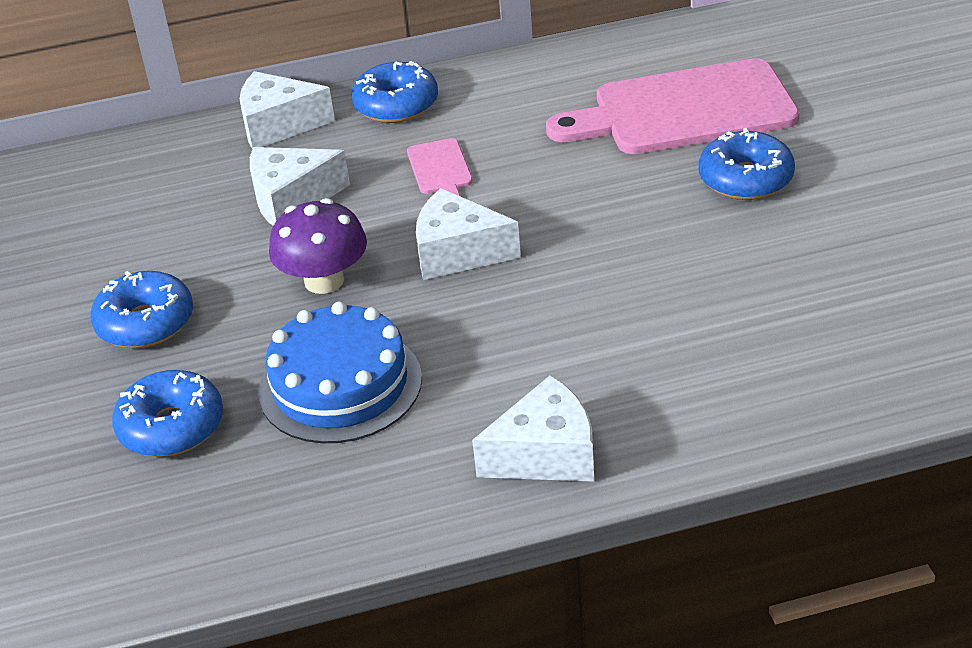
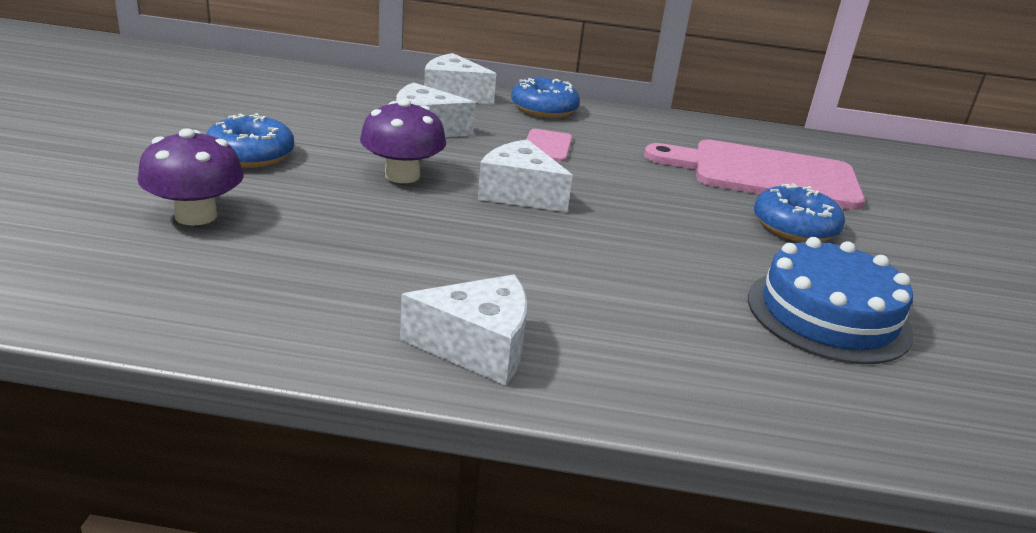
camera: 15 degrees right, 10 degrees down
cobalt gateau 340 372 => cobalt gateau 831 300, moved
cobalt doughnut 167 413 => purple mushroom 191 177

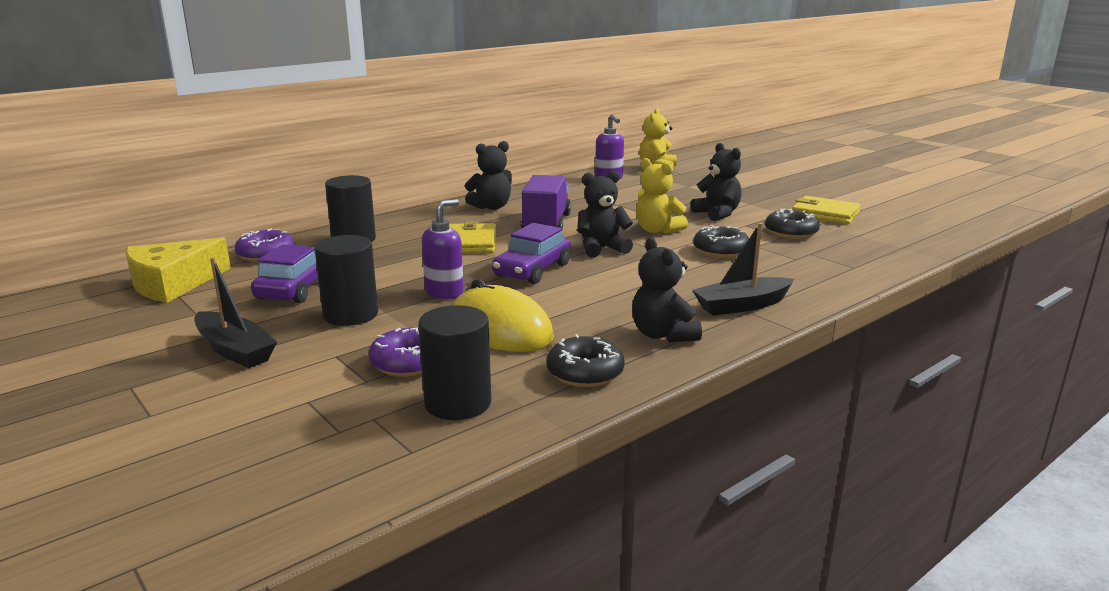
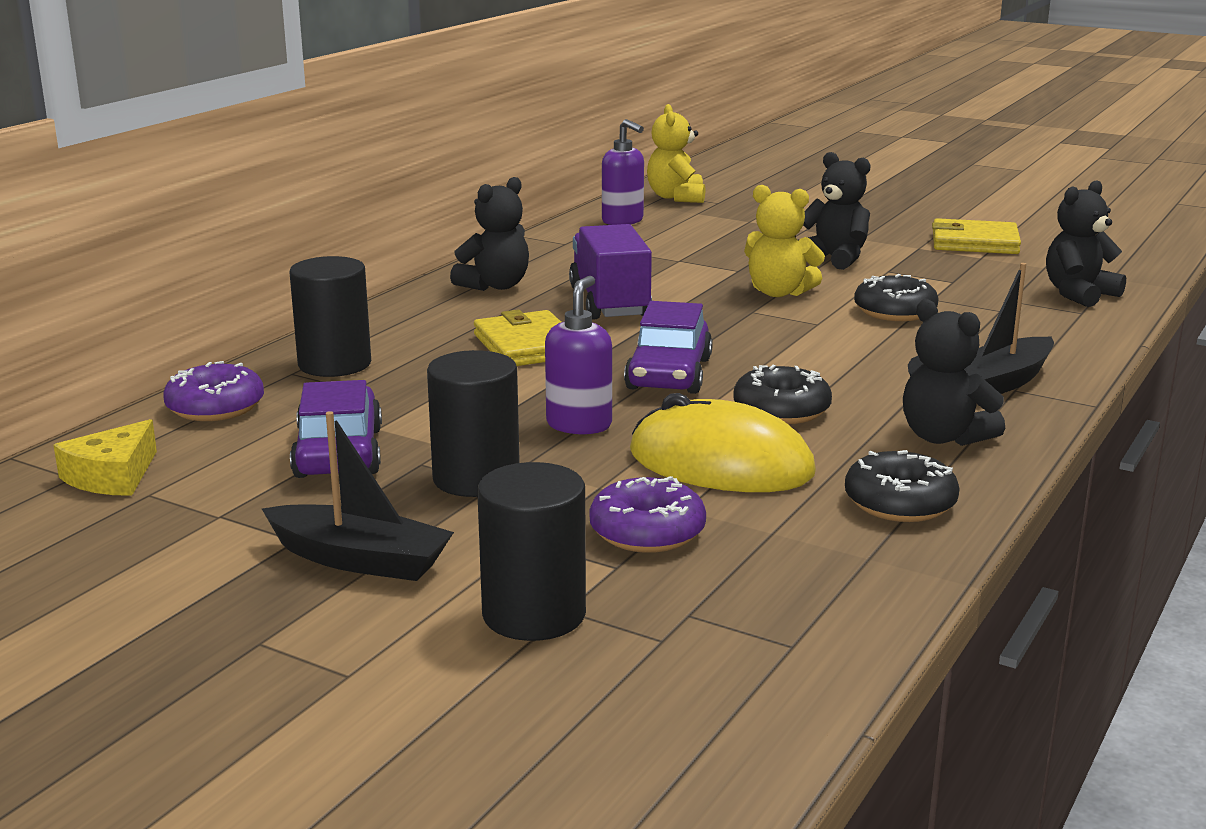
camera: 20 degrees left, 0 degrees up
ebony teddy bear 605 214 => ebony teddy bear 1086 243, moved
ebony doughnut 792 224 => ebony doughnut 782 394, moved
yellow piece of cheese 178 270 => yellow piece of cheese 105 457, x0.62
ebony cylinder 454 362 => ebony cylinder 531 551, moved

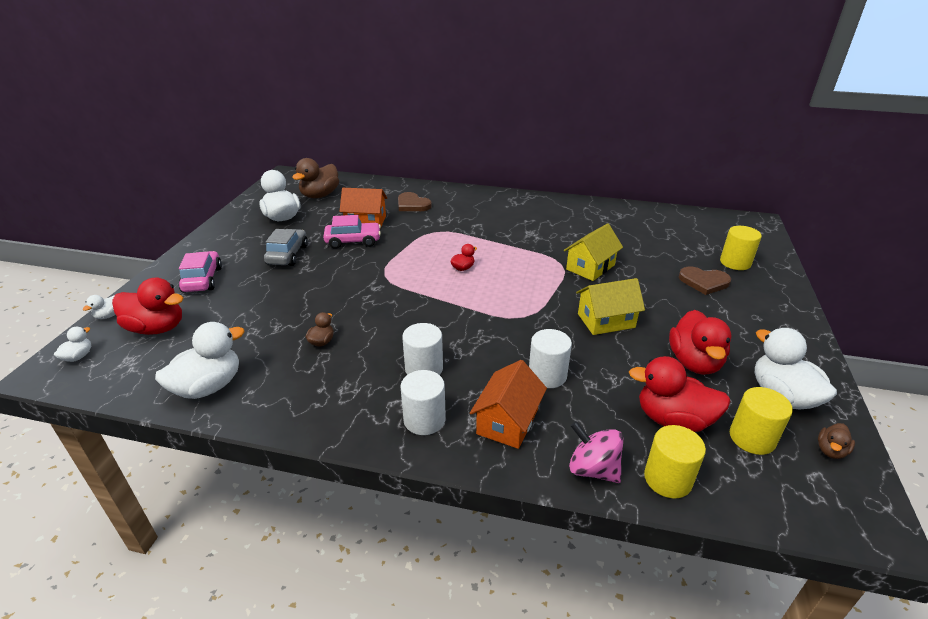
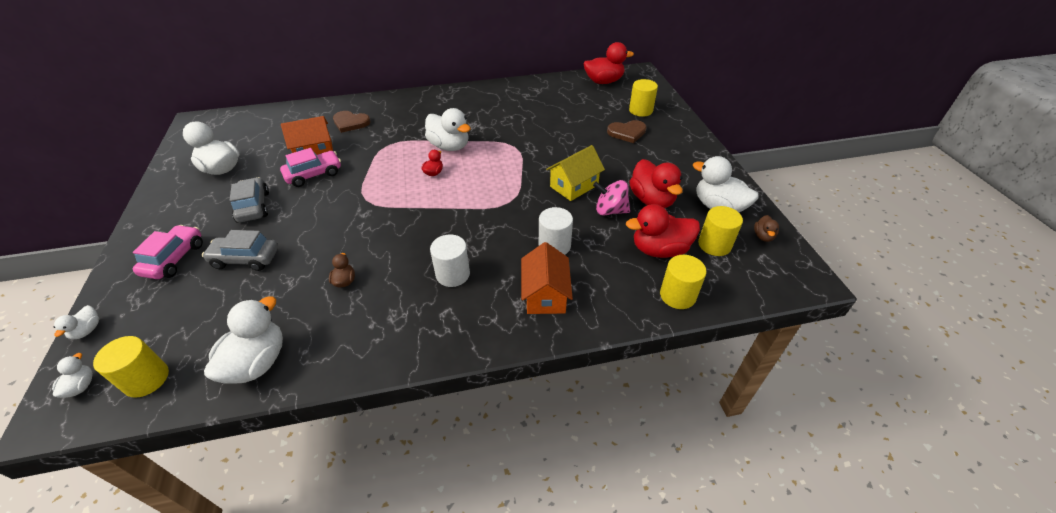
camera: 25 degrees left, 10 degrees up
russet toy duck 315 178 => nothing
yellow house 593 252 => nothing
rosy toy car 200 271 => rosy toy car 168 252, 45 degrees clockwise
crimson toy duck 148 306 => crimson toy duck 609 63, moved
pure white cylinder 423 402 => nothing
rosy spinning top 596 452 => rosy spinning top 611 198, moved
nothing => pure white toy duck 448 129
nothing => ash-grey toy car 240 250
nothing => yellow cylinder 131 367

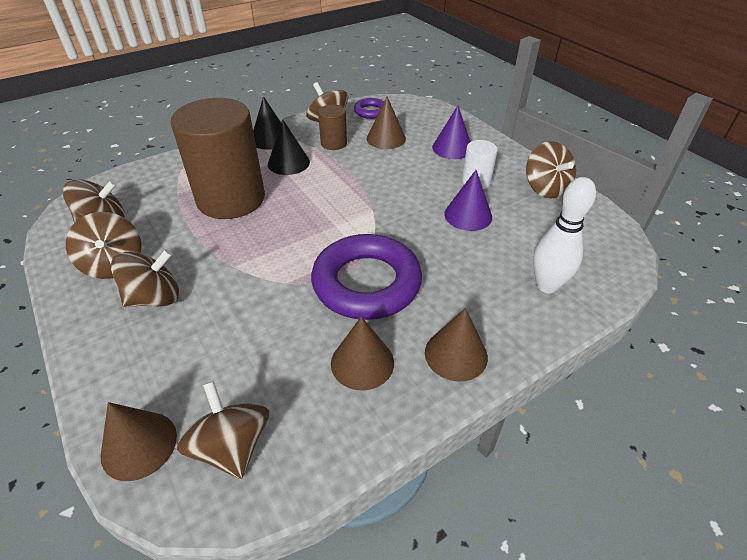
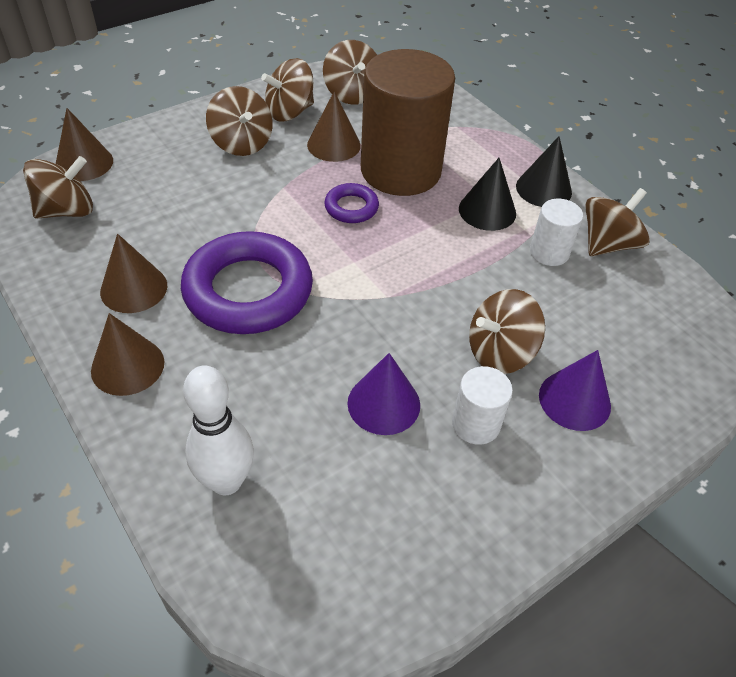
camera: 85 degrees right, 5 degrees up
russet cone 386 123 => russet cone 334 126, moved
purple hoop 369 108 => purple hoop 351 203, moved
russet cylinder 332 127 => pure white cylinder 556 232
russet spinning top 551 169 => russet spinning top 507 331, moved

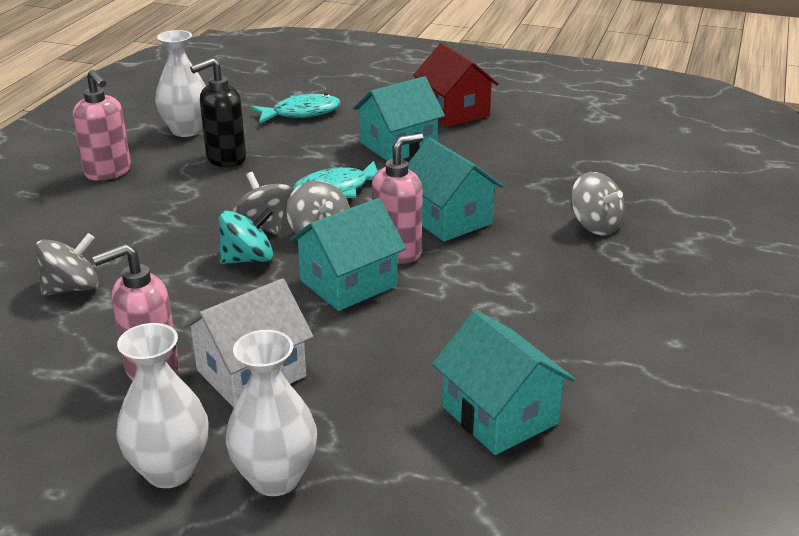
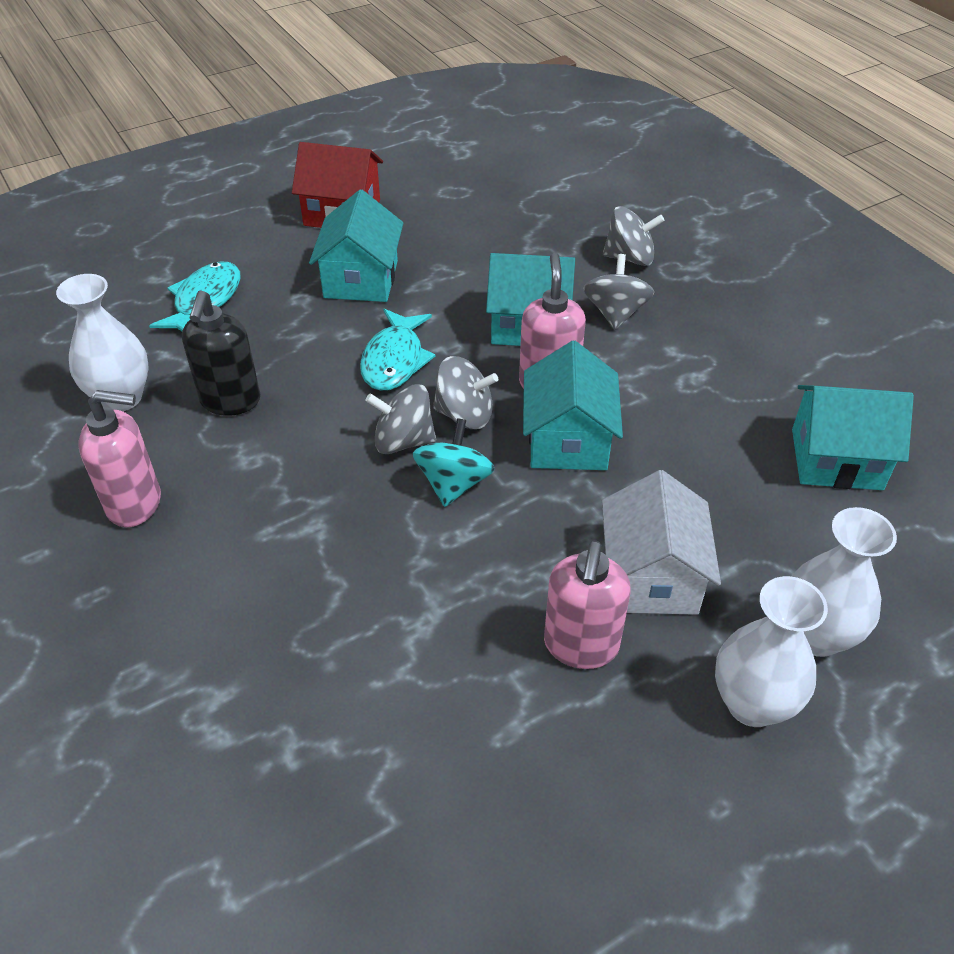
camera: 50 degrees left, 15 degrees up
ash-grey spinning top 67 264 => ash-grey spinning top 618 292, moved

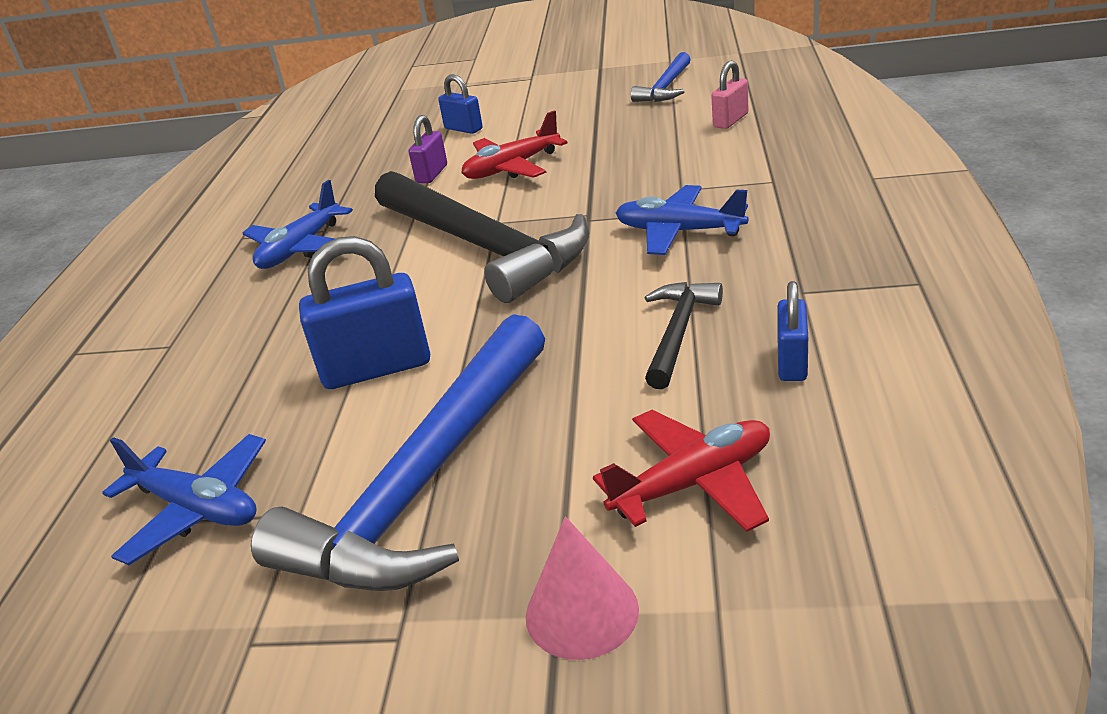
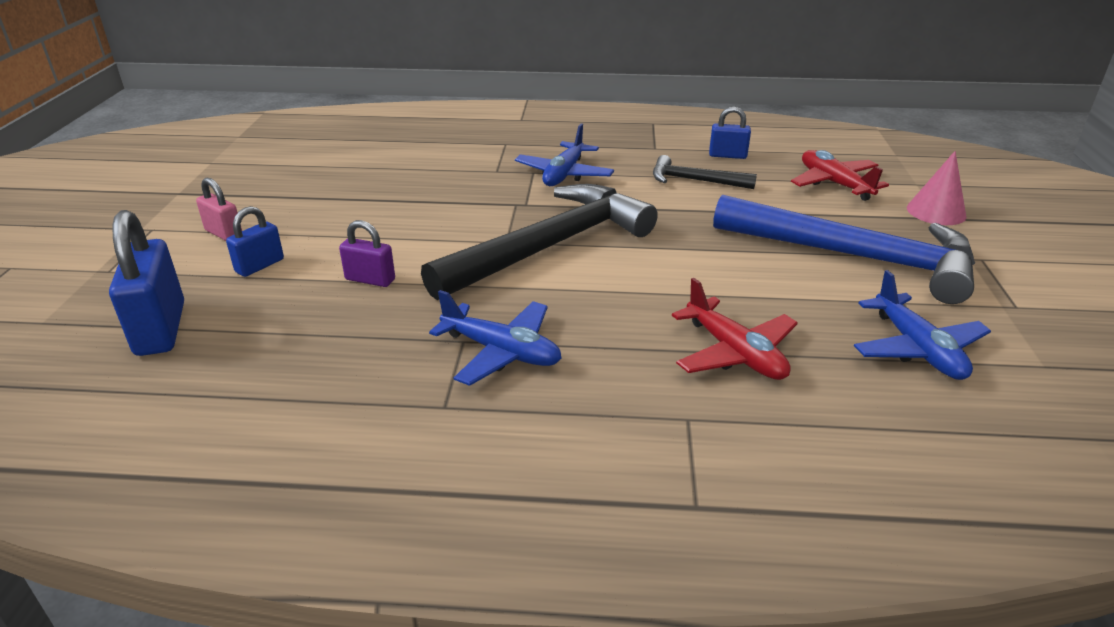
camera: 95 degrees left, 0 degrees up
cobalt hammer 661 77 => nothing
rosy padlock 729 94 => rosy padlock 219 209, moved
crimson plane 514 144 => crimson plane 735 329, moved
cobalt padlock 364 312 => cobalt padlock 146 283, moved
cobalt plane 184 499 => cobalt plane 922 325, 135 degrees clockwise

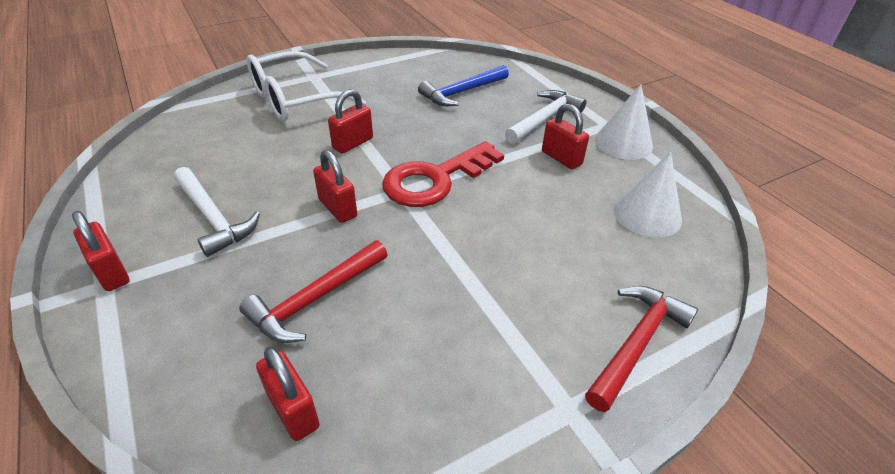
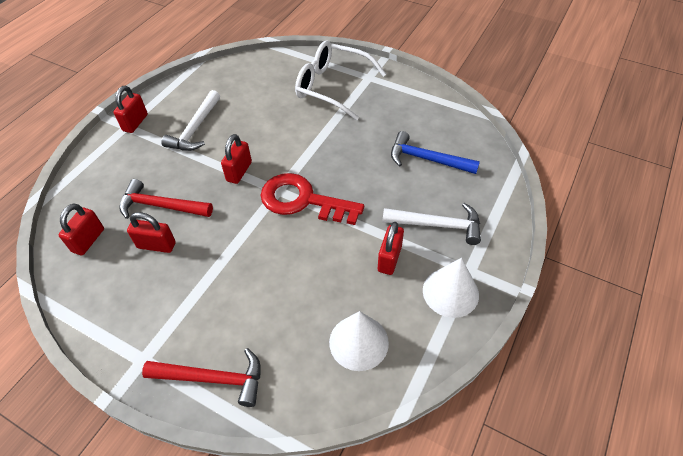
camera: 60 degrees right, 10 degrees up
crimson padlock 350 121 => crimson padlock 151 232, moved

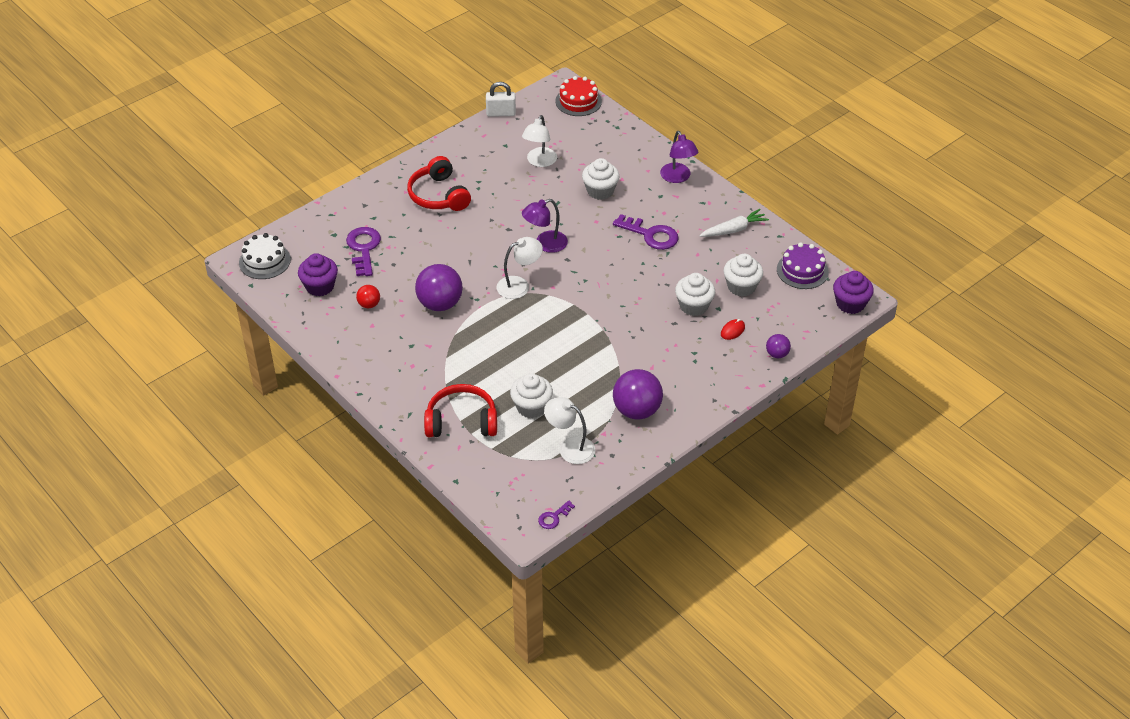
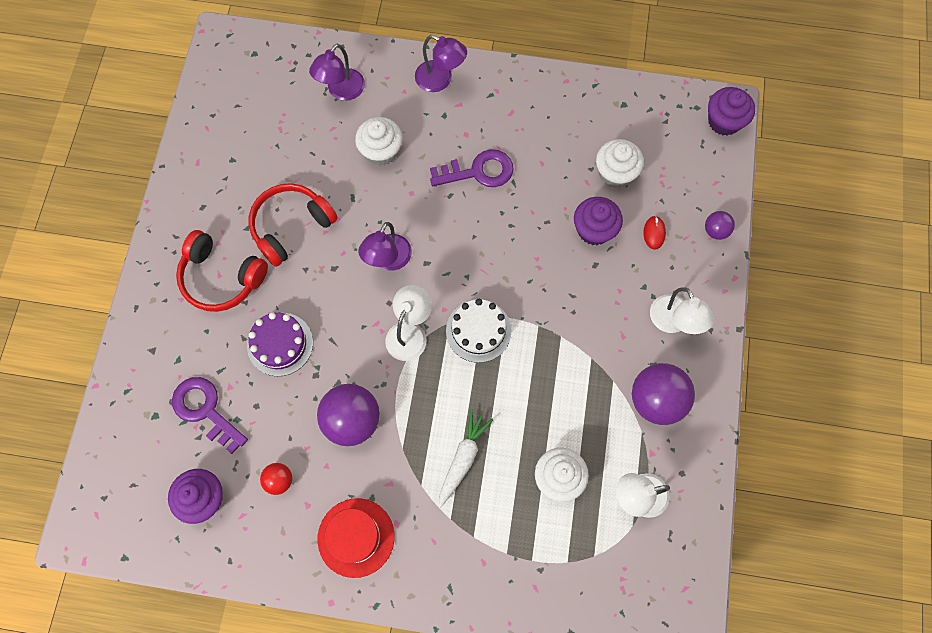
camera: 40 degrees left, 25 degrees up
crimson gateau 578 96 => nothing
pure white padlock 501 99 => nothing
pure white reading lamp 539 141 => pure white reading lamp 682 310, moved
pure white toy carrot 734 223 => pure white toy carrot 466 459, moved
pure white gateau 265 256 => pure white gateau 479 331, moved
purple gateau 803 266 => purple gateau 280 344, moved
pure white fairy cake 695 294 => purple fairy cake 598 221
crimson headset 460 410 => crimson headset 293 225, moved
purple door key 556 514 => nothing
nothing => purple reading lamp 337 72
nothing => crimson top hat 356 538

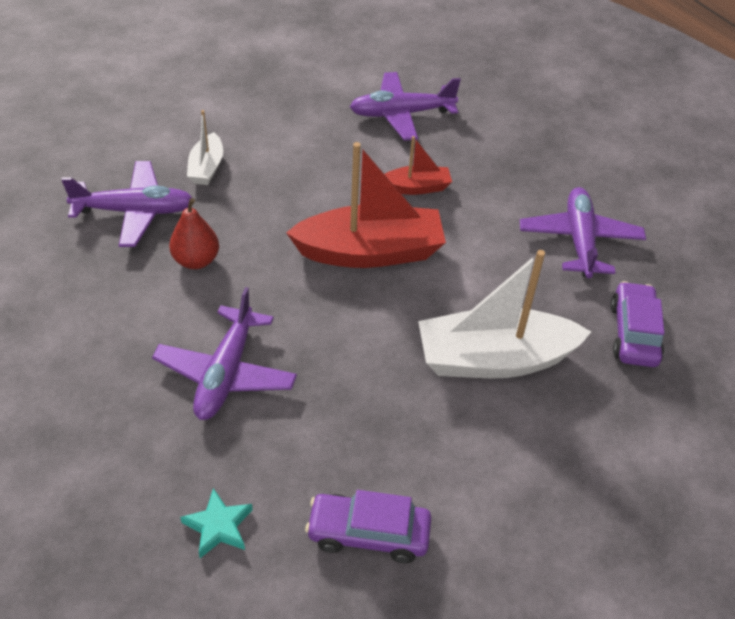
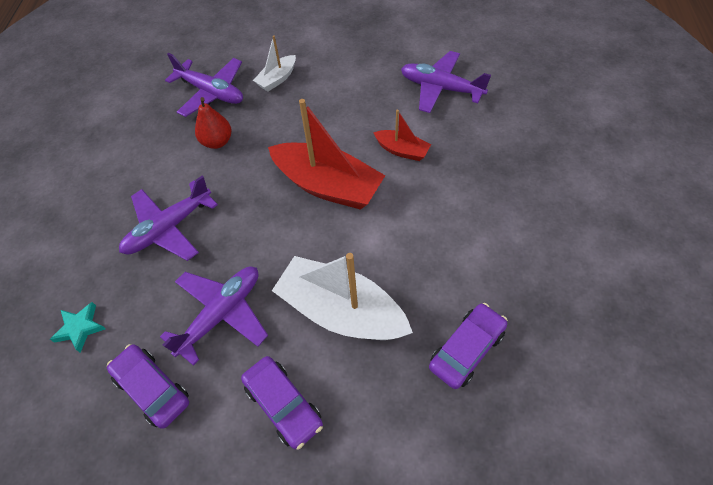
camera: 40 degrees right, 10 degrees up
purple plane 583 232 => purple plane 214 316, moved
nothing => purple toy car 282 403

